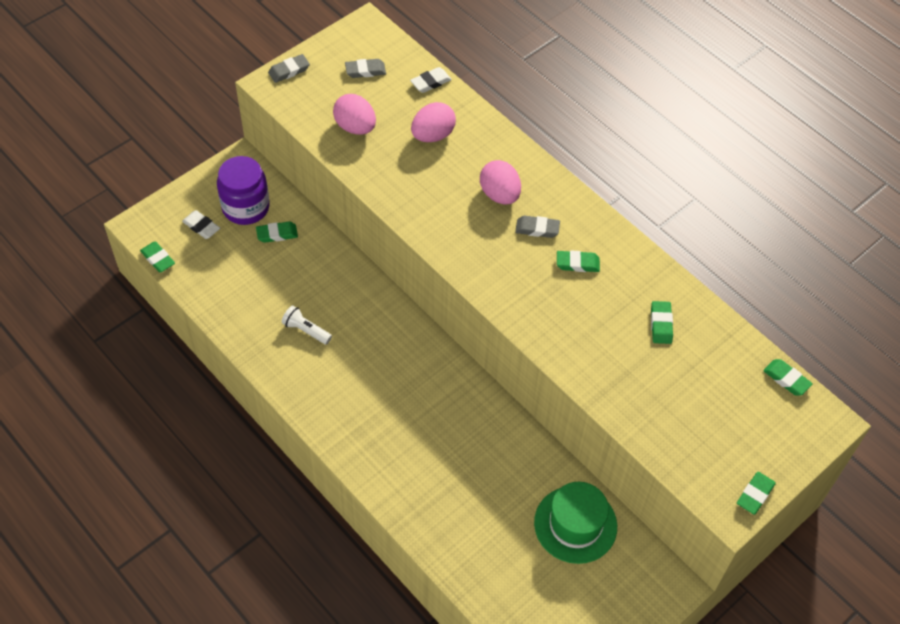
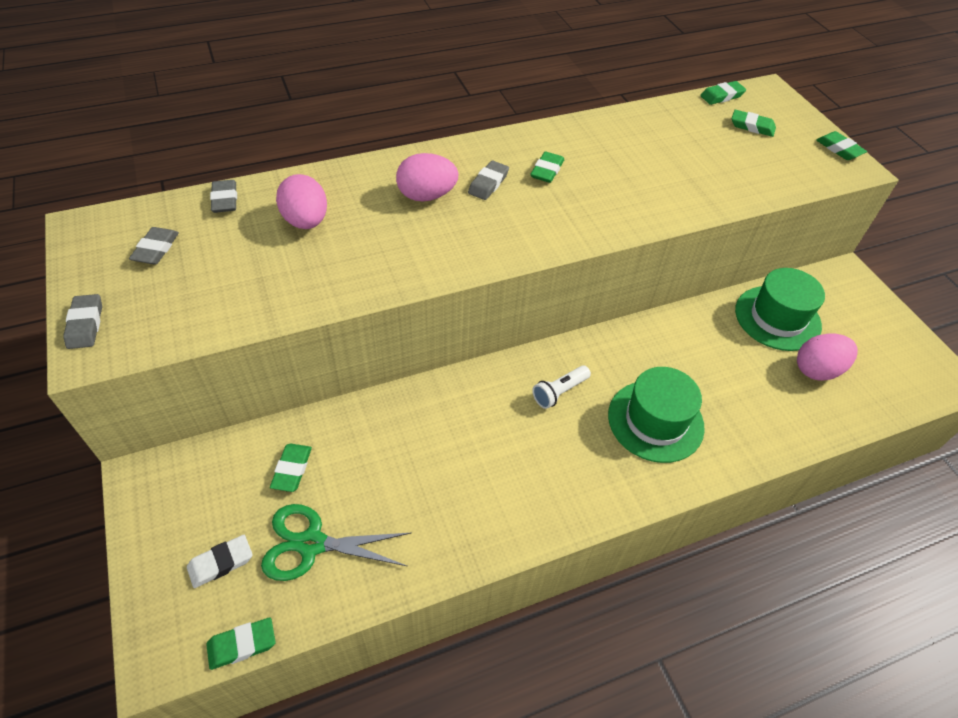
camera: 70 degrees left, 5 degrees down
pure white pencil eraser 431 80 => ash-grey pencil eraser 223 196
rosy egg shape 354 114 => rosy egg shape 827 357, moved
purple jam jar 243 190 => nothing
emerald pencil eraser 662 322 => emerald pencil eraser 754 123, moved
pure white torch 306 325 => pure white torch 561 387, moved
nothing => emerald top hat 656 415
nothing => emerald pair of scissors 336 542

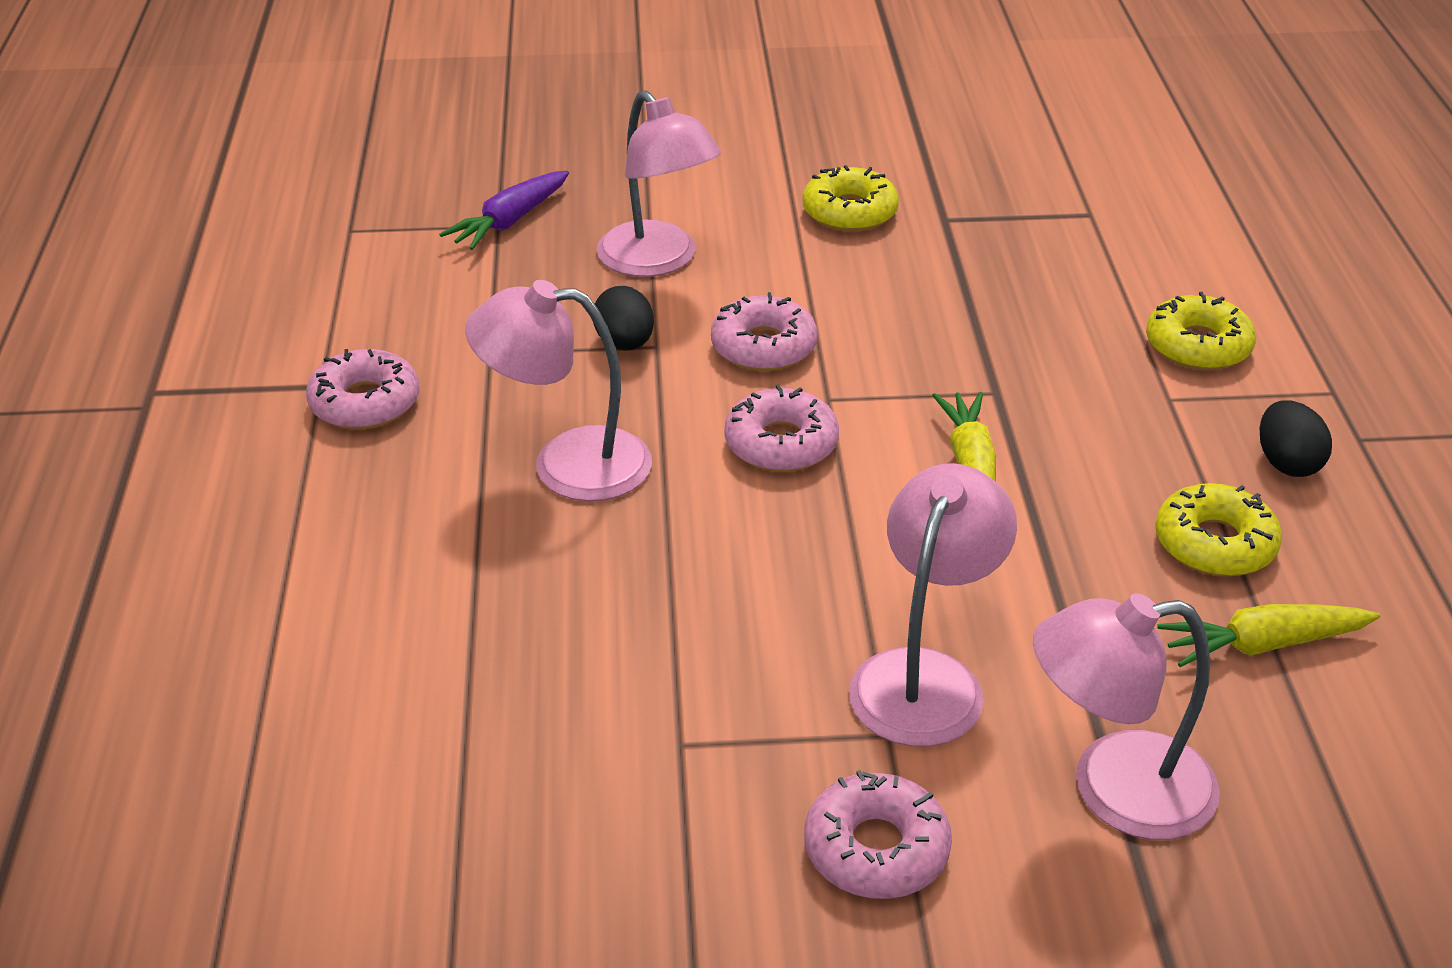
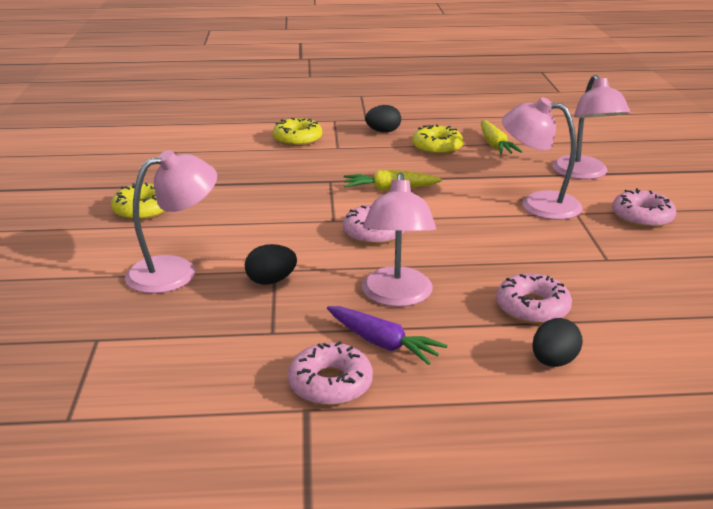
camera: 90 degrees left, 10 degrees down
purple toy carrot 504 210 => purple toy carrot 387 335, moved
rosy doughnut 764 331 => rosy doughnut 534 298, moved
nothing => ebony egg shape 557 342

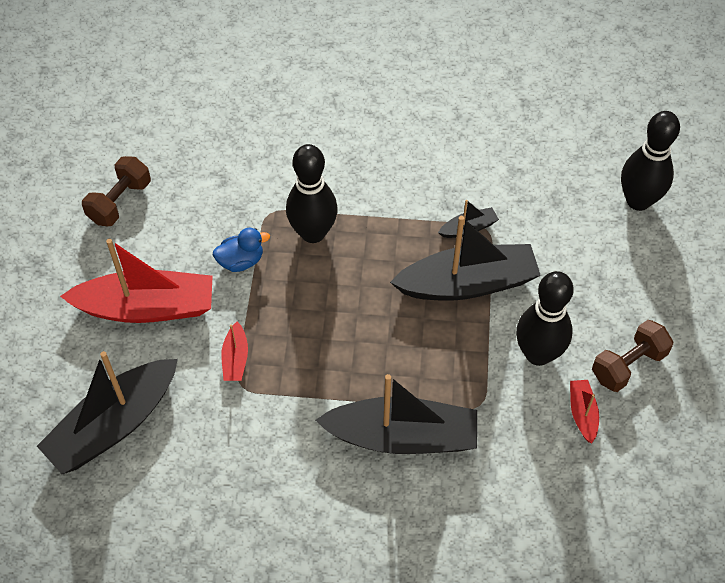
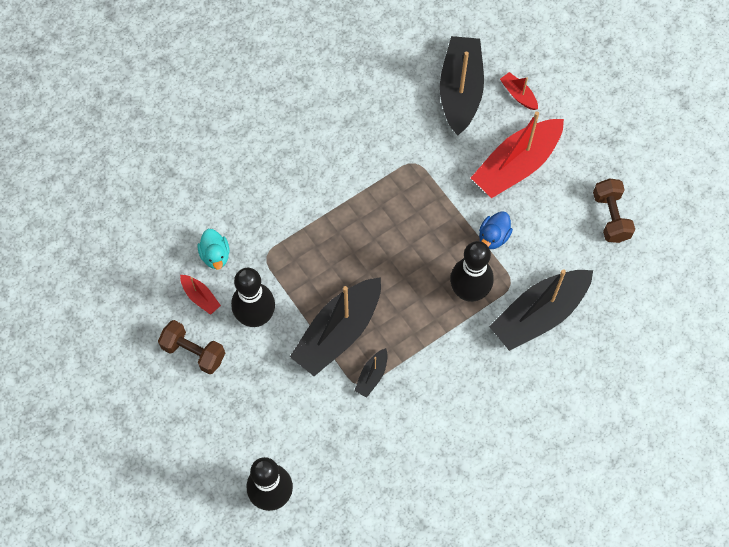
camera: 140 degrees right, 10 degrees up
russet free weight 632 356 => russet free weight 191 347, 75 degrees counterclockwise
crimson boat 234 351 => crimson boat 519 91, moved
ebony boat 396 414 => ebony boat 541 310, moved
nothing => turquoise toy duck 214 249

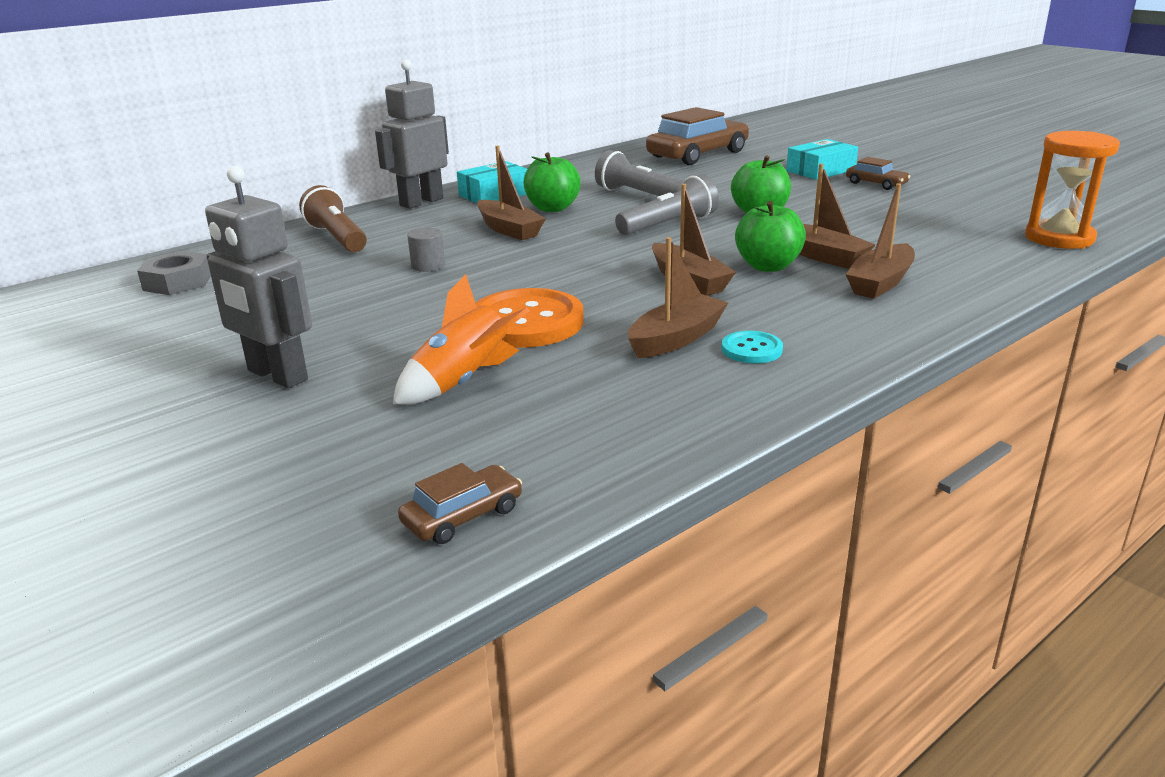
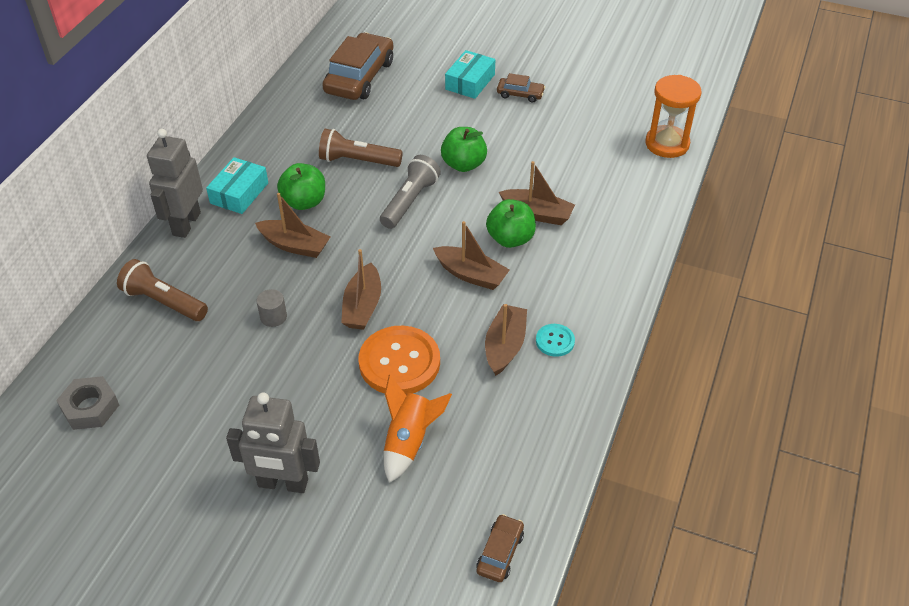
camera: 30 degrees left, 20 degrees up
ash-grey torch 639 173 => russet torch 361 148
russet boat 880 241 => russet boat 361 289, moved

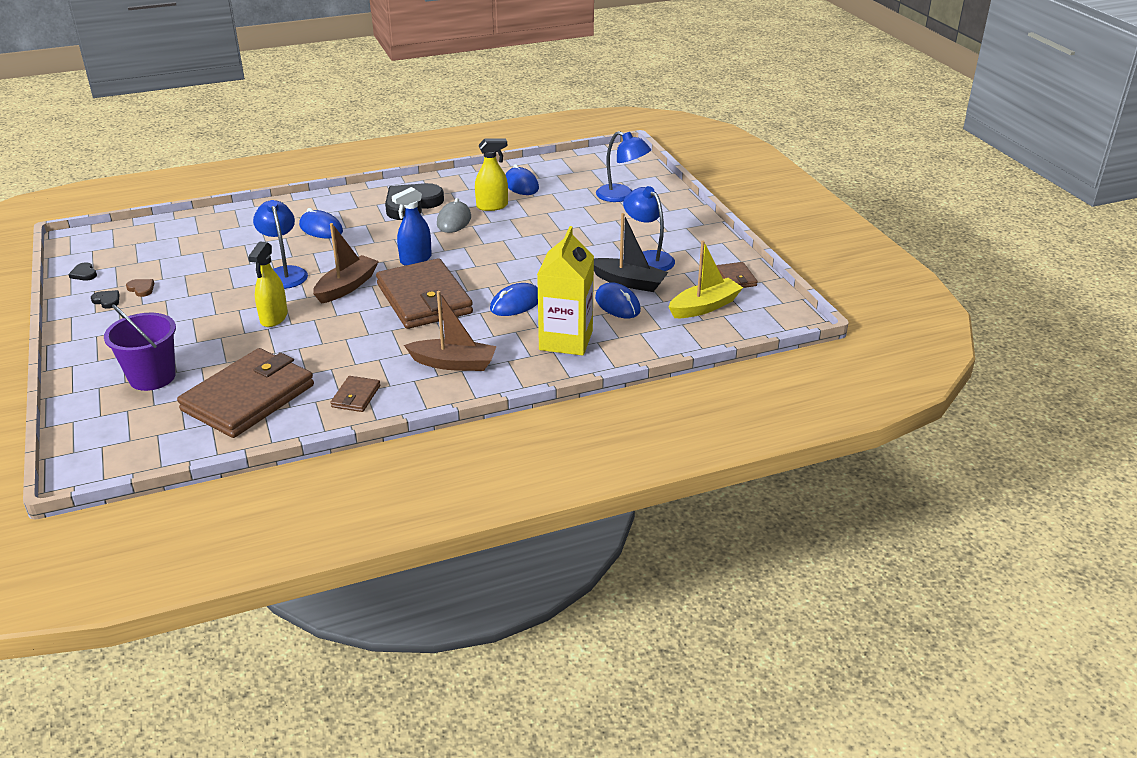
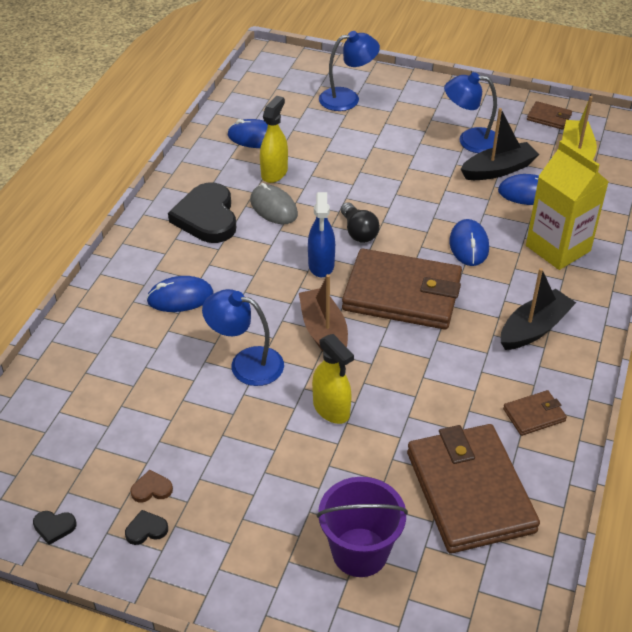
camera: 50 degrees left, 10 degrees up
russet boat 450 331 => ebony boat 538 309
russet card wallet 355 394 => russet card wallet 535 413, 75 degrees counterclockwise
nothing => ebony light bulb 360 222

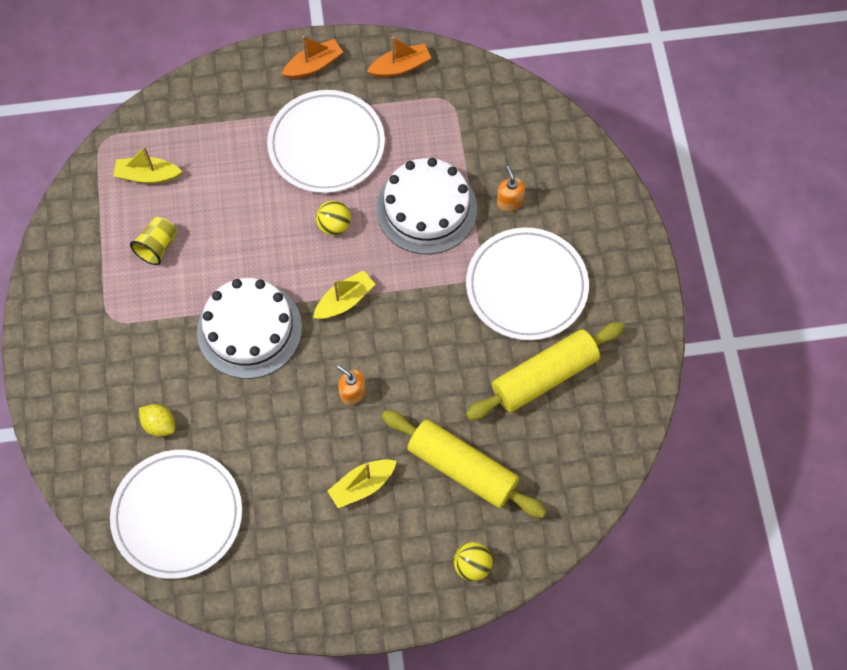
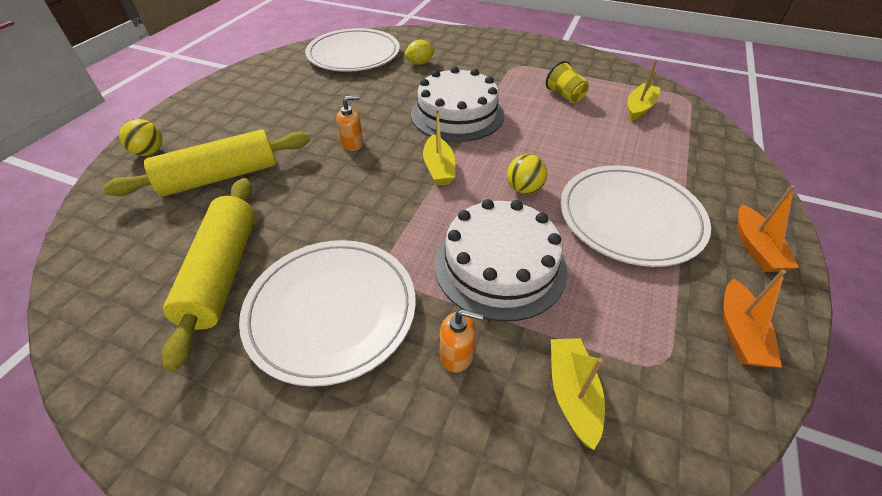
camera: 120 degrees right, 20 degrees down
yellow boat 362 483 => yellow boat 578 394, moved

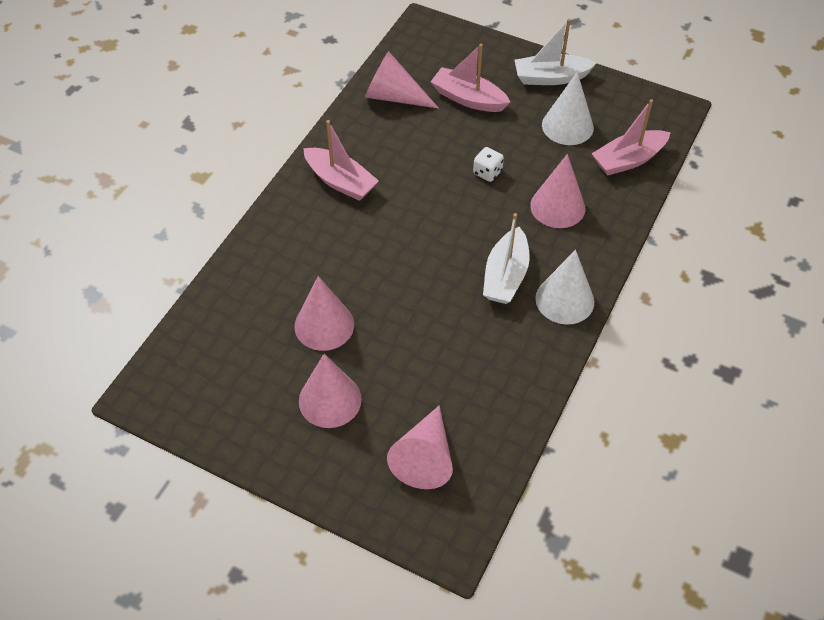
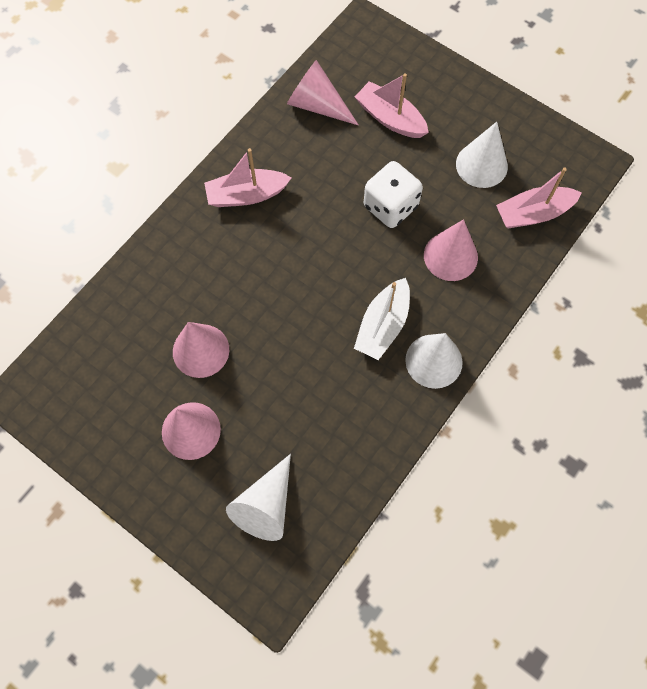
camera: 10 degrees right, 15 degrees up
pure white boat 555 52 => nothing
rosy boat 341 160 => rosy boat 248 177, 120 degrees clockwise
pure white die 488 164 => pure white die 393 194, x1.88
rosy cone 420 447 => pure white cone 258 497

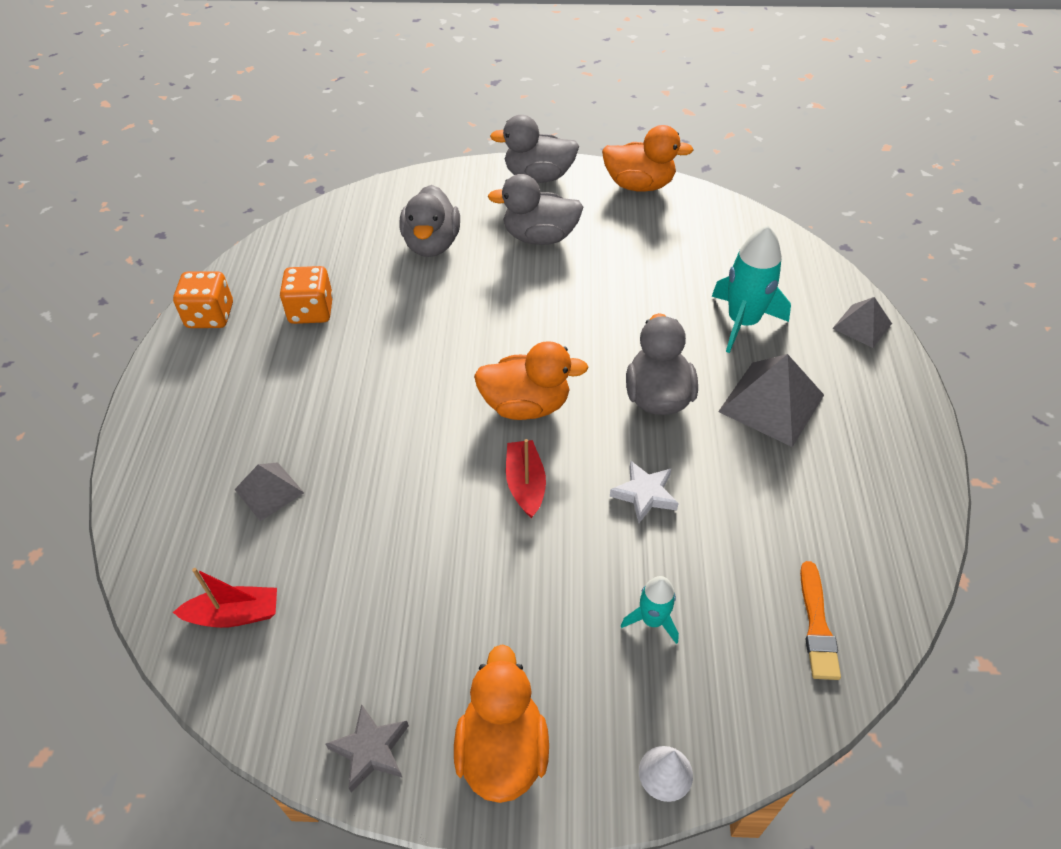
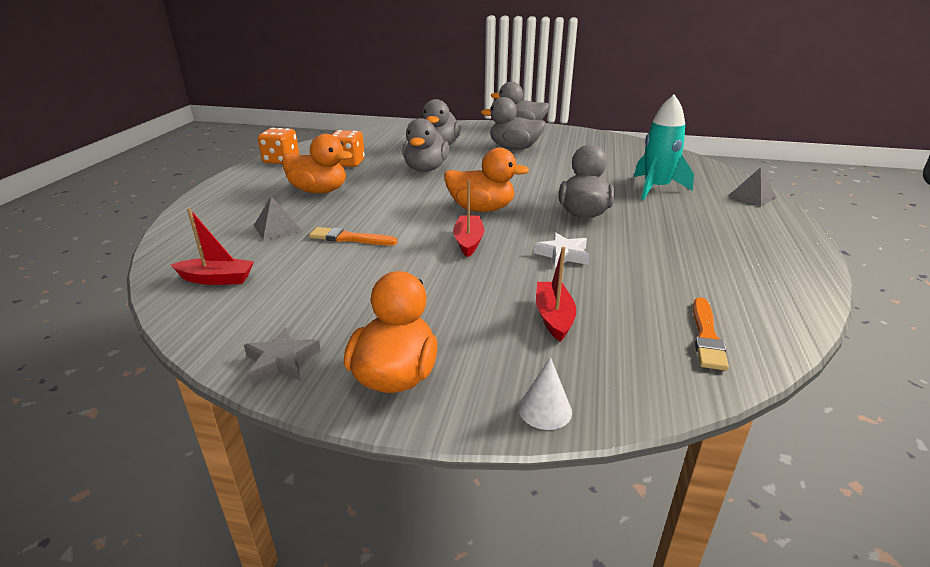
camera: 10 degrees right, 20 degrees down
orange toy duck 648 158 => orange toy duck 317 163, moved
ash-grey solid pyramid 771 400 => nothing
turquoise toy rocket 650 610 => crimson boat 556 294
nothing => ash-grey toy duck 425 145
nothing => orange brush 353 236

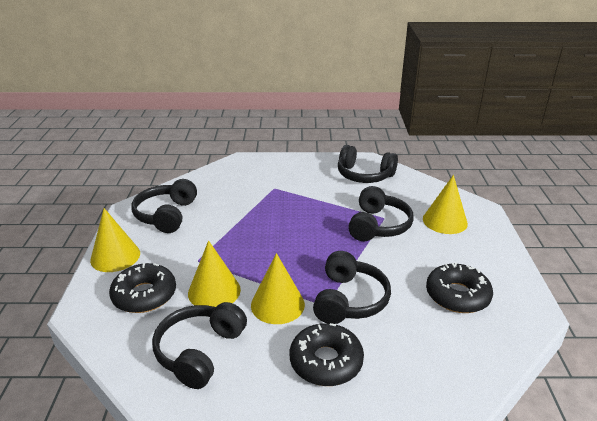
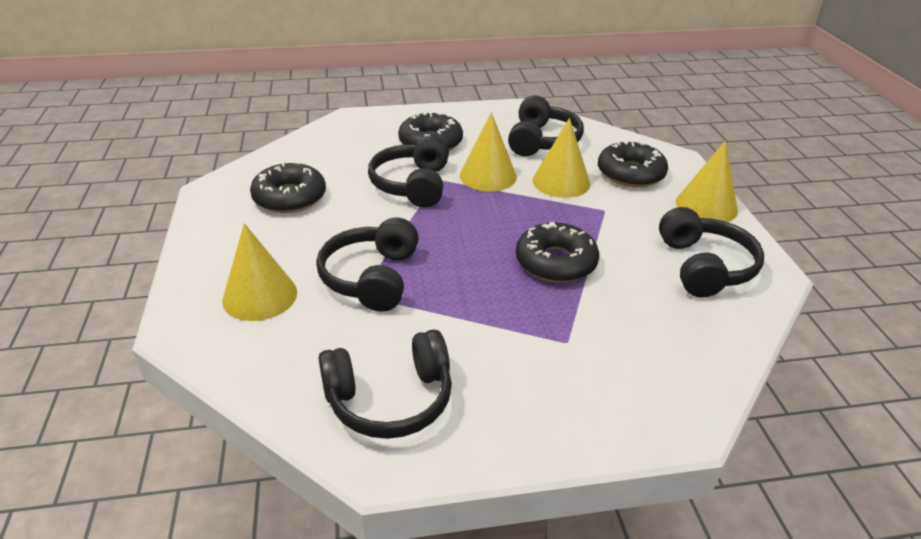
camera: 170 degrees right, 5 degrees up
ebony headset 368 164 => ebony headset 385 384, 150 degrees clockwise
nothing => ebony doughnut 557 252

